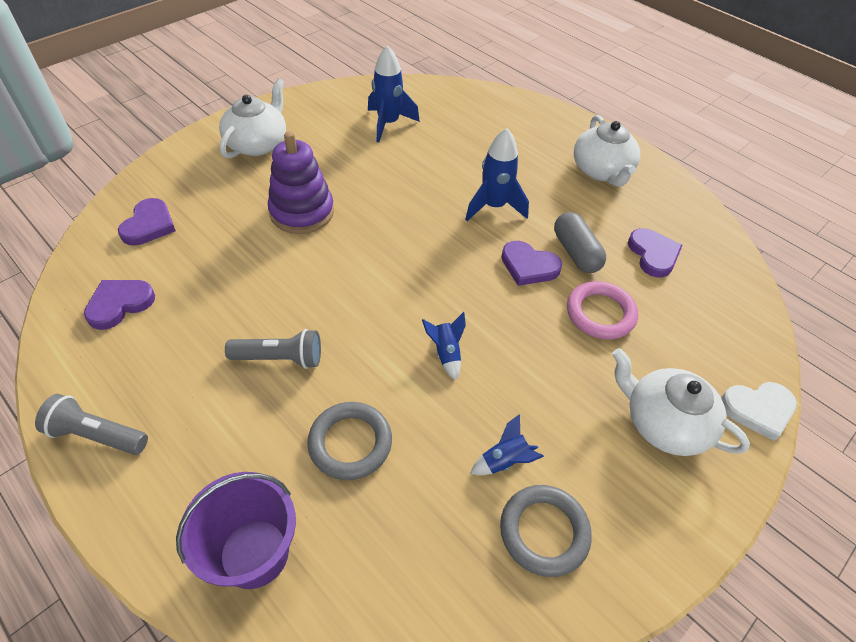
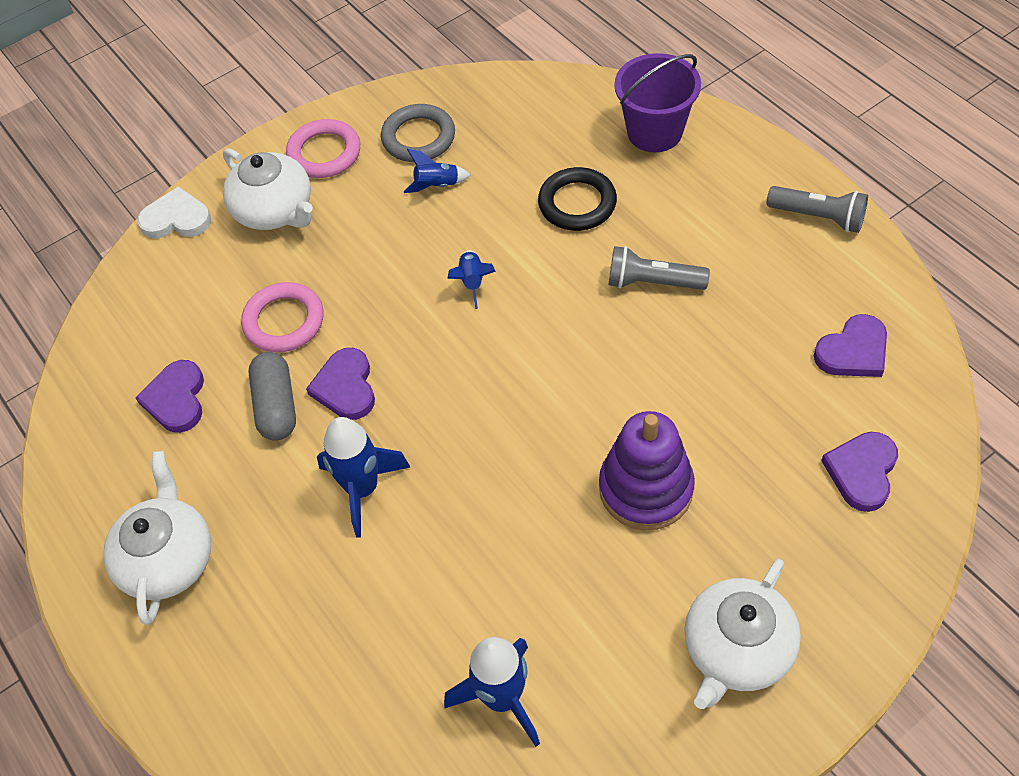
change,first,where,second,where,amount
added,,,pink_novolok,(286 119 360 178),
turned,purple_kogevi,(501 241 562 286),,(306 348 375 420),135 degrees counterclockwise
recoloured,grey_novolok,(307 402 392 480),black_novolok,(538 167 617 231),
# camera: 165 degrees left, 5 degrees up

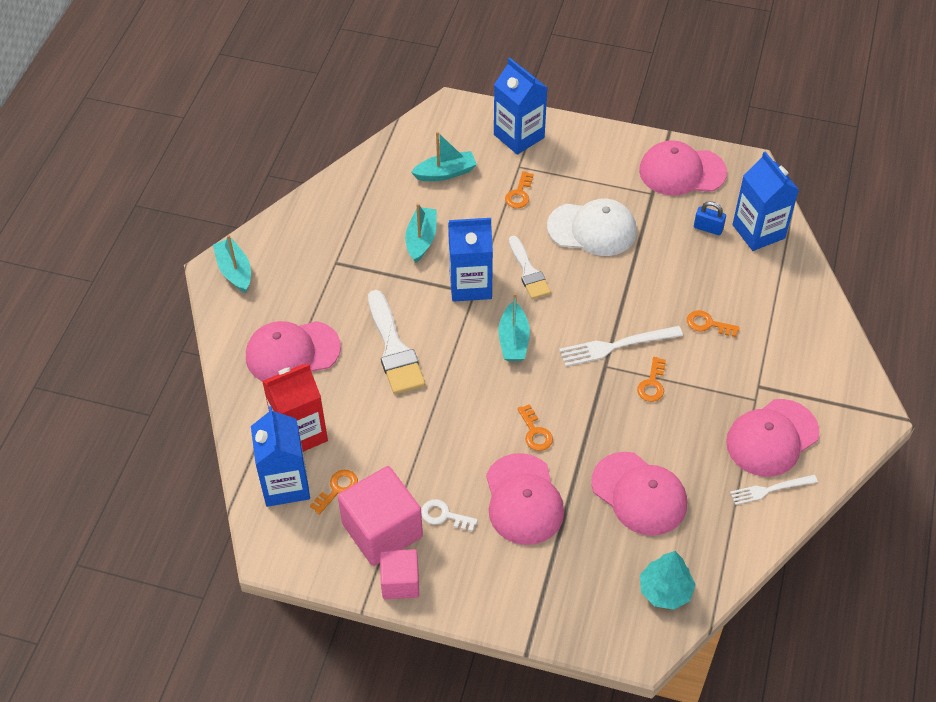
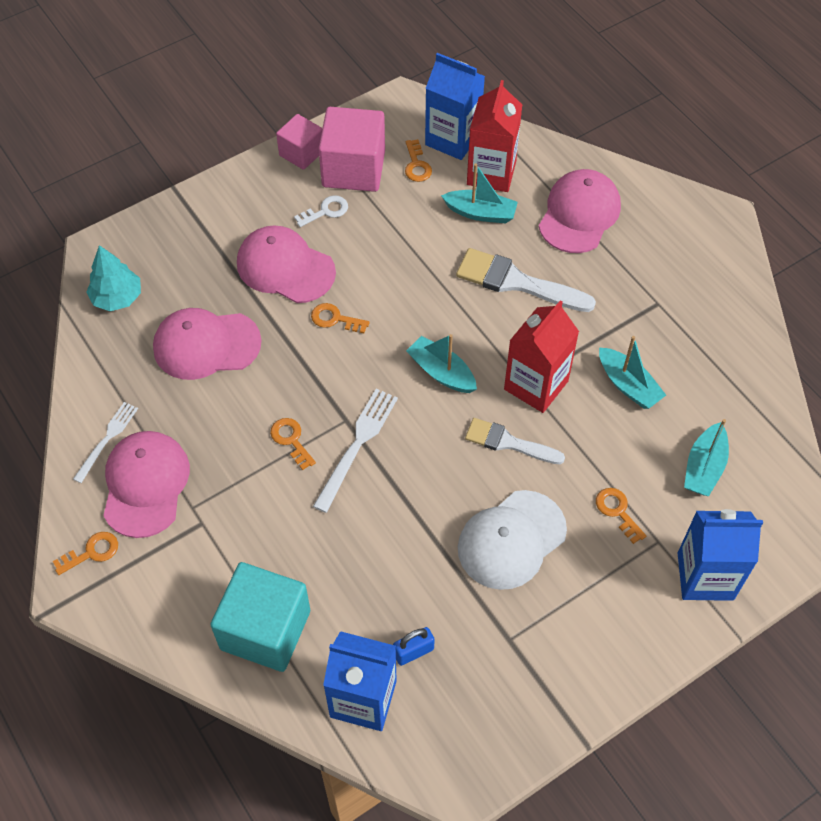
change,first,where,second,where,amount
moved,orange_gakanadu,(687 310 740 337),,(53 532 118 575),
added,,,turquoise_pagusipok,(211 562 310 672),
moved,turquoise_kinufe,(213 235 251 293),,(441 163 518 224),
recoloured,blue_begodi,(448 218 493 302),red_begodi,(504 300 579 413),
removed,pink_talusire,(639 140 727 196),,,
# camera: 130 degrees right, 5 degrees up

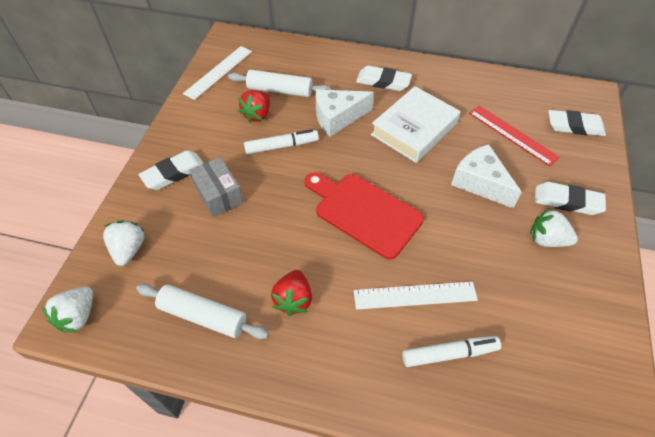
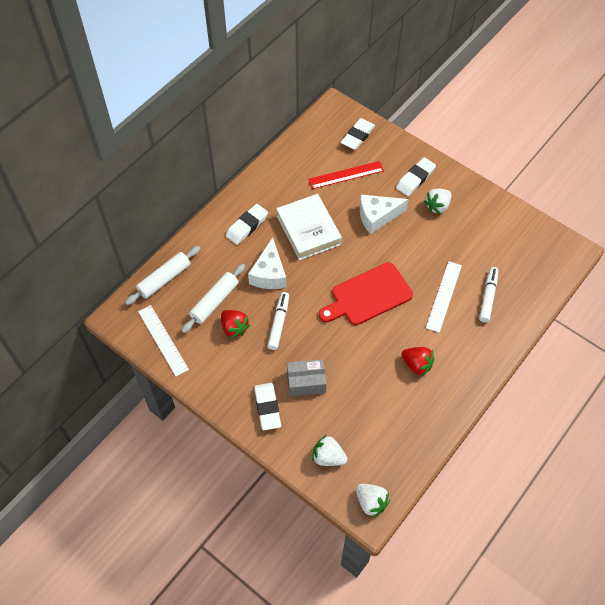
change,first,where,second,where,amount
moved,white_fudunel,(136 284 269 339),,(125 246 201 305),
# camera: 65 degrees left, 5 degrees up

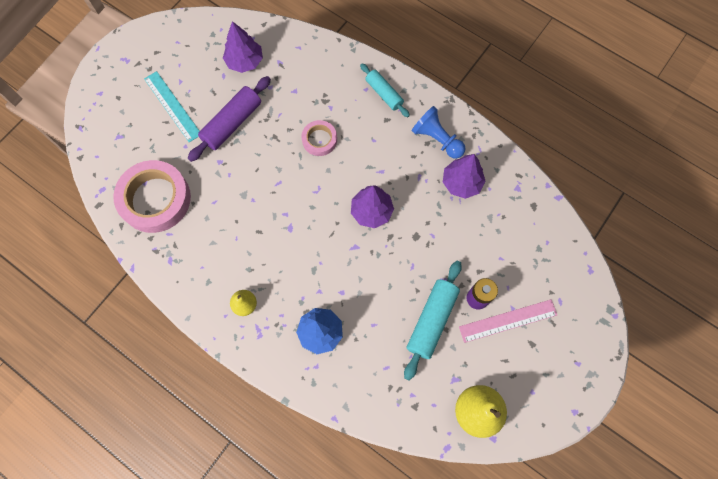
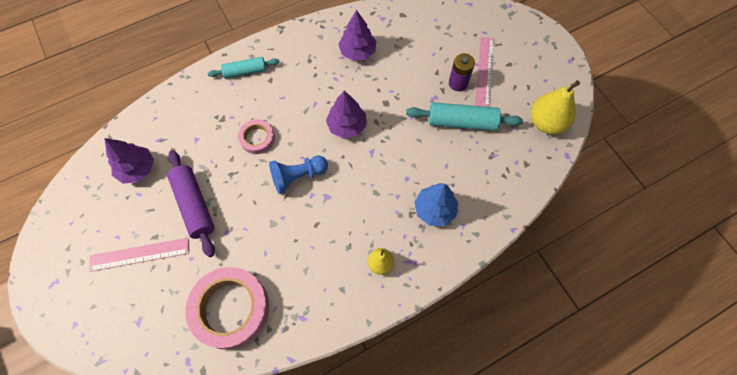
change,first,where,second,where,amount
recoloured,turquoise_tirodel,(144 71 200 142),pink_tirodel,(89 238 189 272),
moved,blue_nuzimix,(412 106 465 159),,(269 156 328 194),
turned,turquoise_fudunel,(404 261 462 381),,(406 102 523 131),45 degrees counterclockwise
# camera: 65 degrees left, 5 degrees down

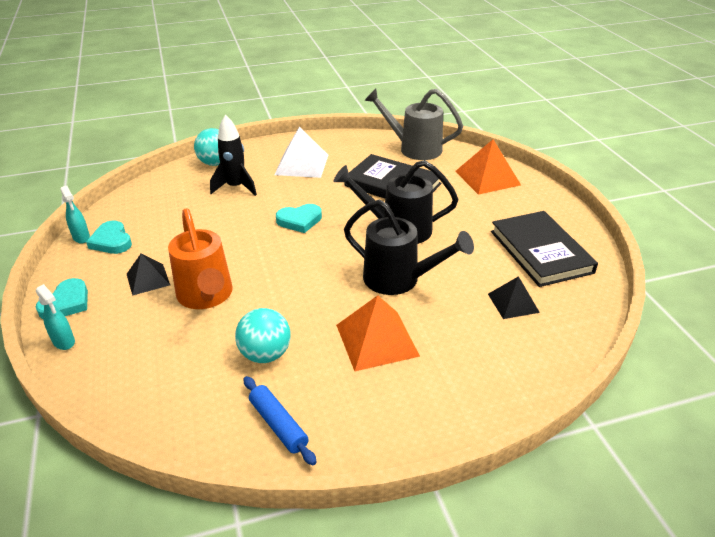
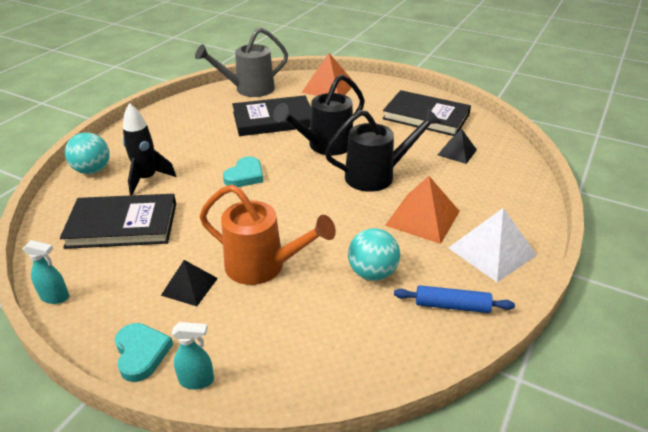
change,first,where,second,where,amount
added,,,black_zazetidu,(60 194 176 249),
moved,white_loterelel,(275 127 328 178),,(449 208 537 282),
removed,turquoise_kogevi,(86 221 132 254),,,
# camera: 45 degrees left, 0 degrees up

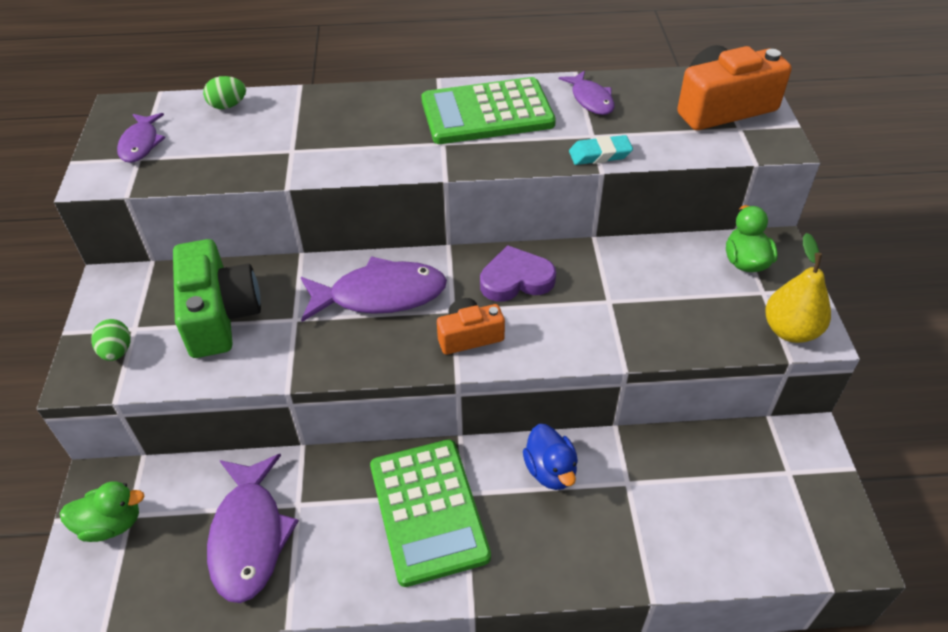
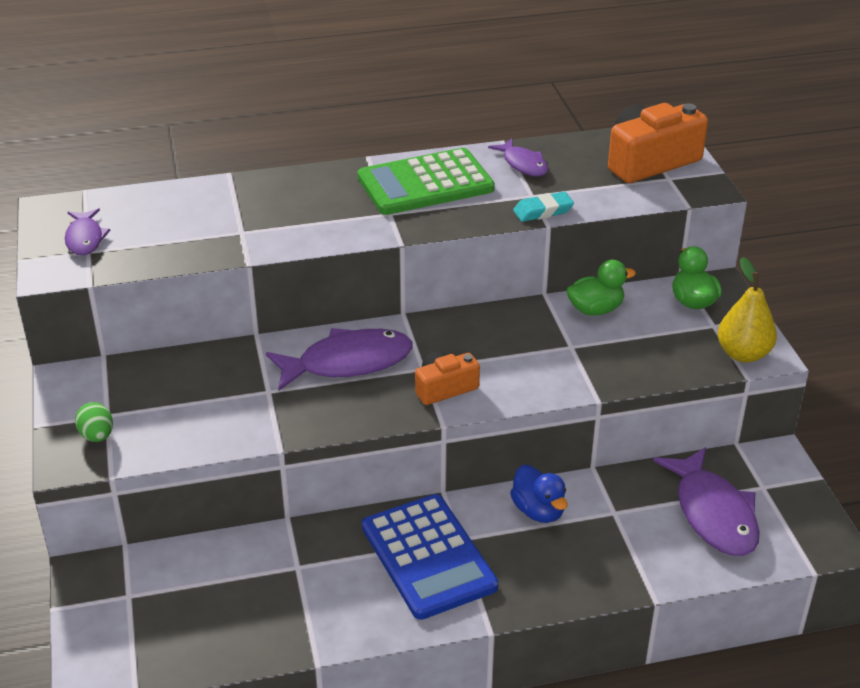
change,first,where,second,where,amount
recoloured,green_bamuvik,(370 439 491 587),blue_bamuvik,(362 494 498 620),
moved,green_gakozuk,(60 481 144 542),,(566 260 636 316),
moved,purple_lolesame,(207 454 299 603),,(653 447 760 556),
removed,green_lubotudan,(173 239 261 358),,,
removed,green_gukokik,(203 76 246 109),,,
removed,purple_kogevi,(480 245 556 302),,,
# camera: 10 degrees left, 10 degrees down

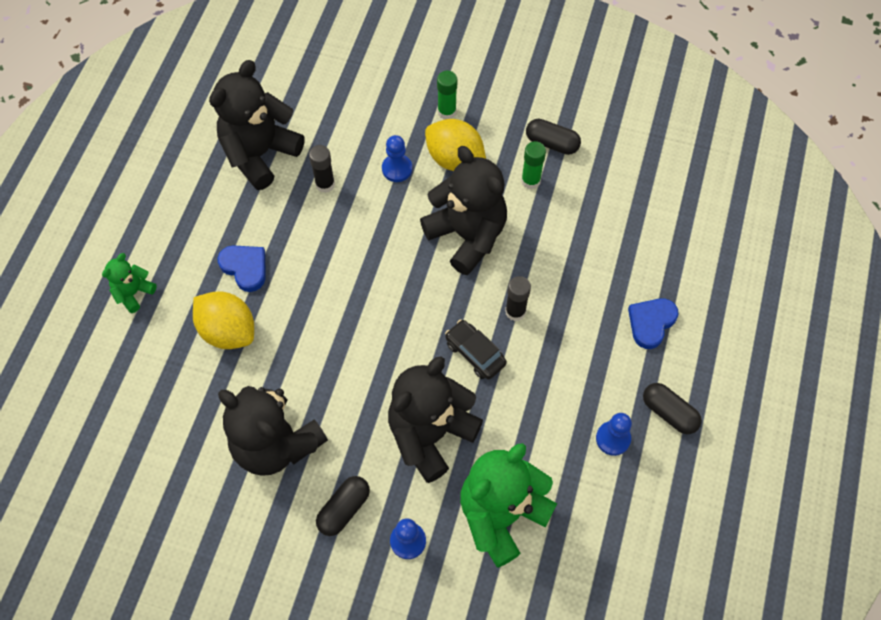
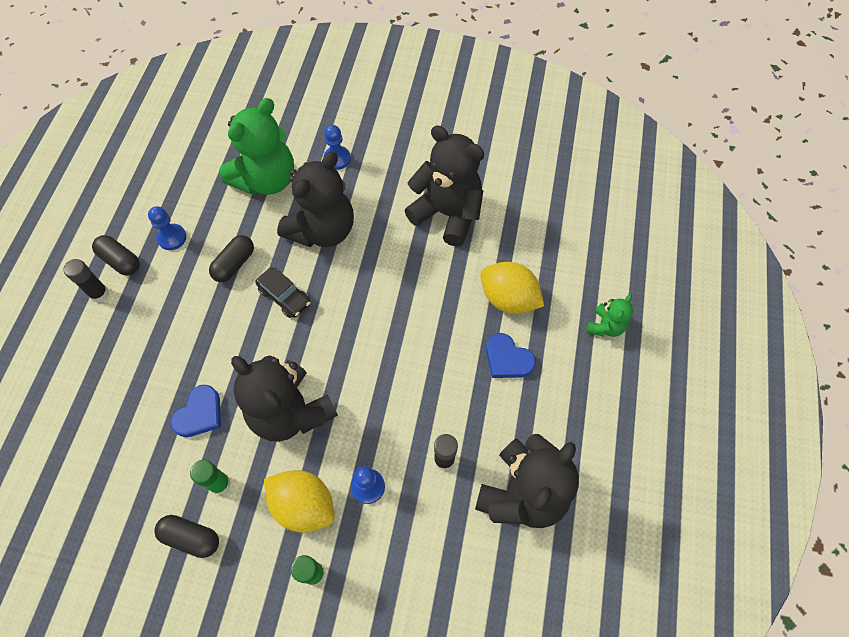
change,first,where,second,where,amount
moved,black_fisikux,(505 276 531 321),,(64 259 109 302),
moved,blue_kogevi,(628 298 679 349),,(170 385 221 437),
moved,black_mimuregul,(316 476 370 536),,(209 235 254 282),
# camera: 175 degrees right, 0 degrees up

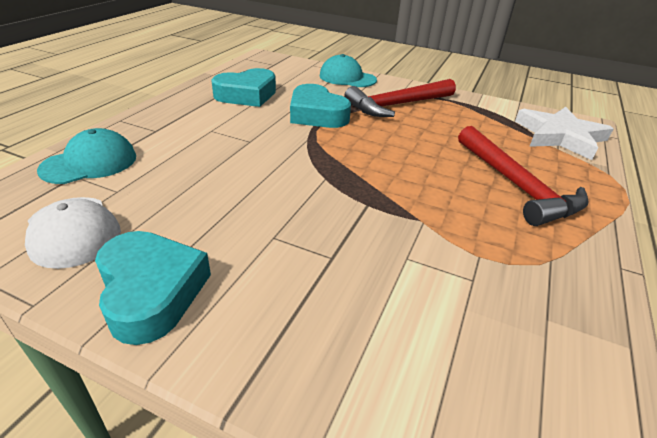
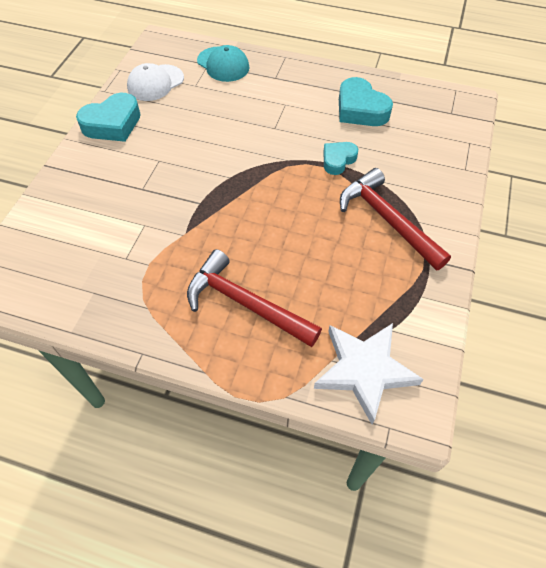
change,first,where,second,where,amount
turned,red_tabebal,(458 126 589 226),,(187 249 322 347),60 degrees clockwise
resized,turquoise_kogevi,(290 84 351 128),,(323 142 358 175),x0.62
removed,turquoise_talusire,(320 54 377 87),,,
# camera: 85 degrees right, 20 degrees up

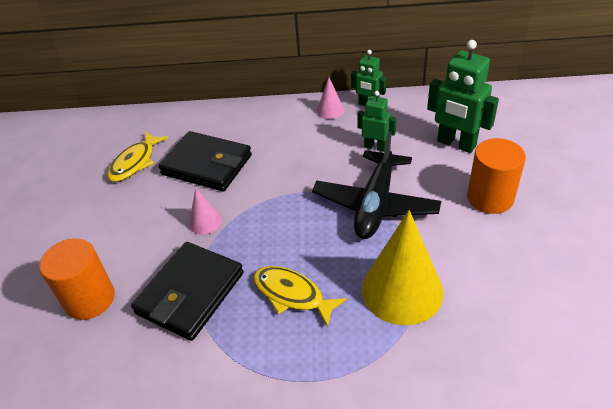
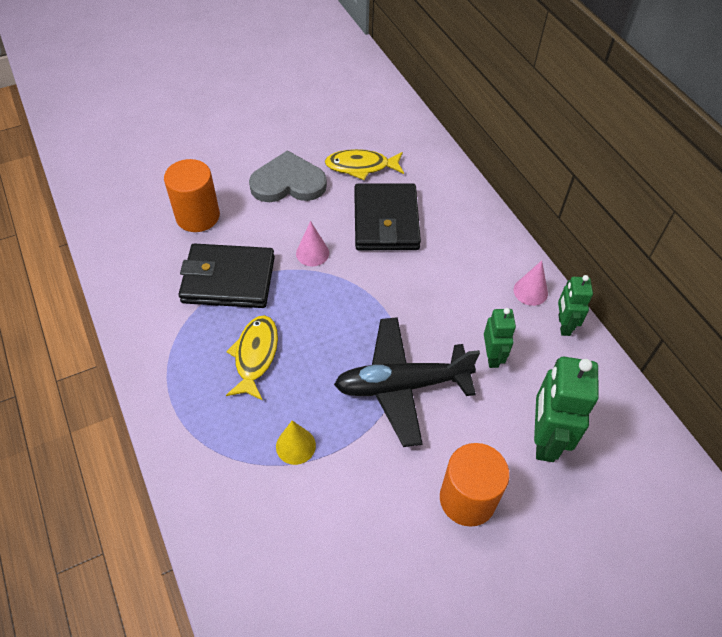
change,first,where,second,where,amount
added,,,grey_kogevi,(249 150 327 202),
resized,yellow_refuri,(361 210 443 325),,(276 420 316 465),x0.47
# camera: 60 degrees right, 10 degrees up

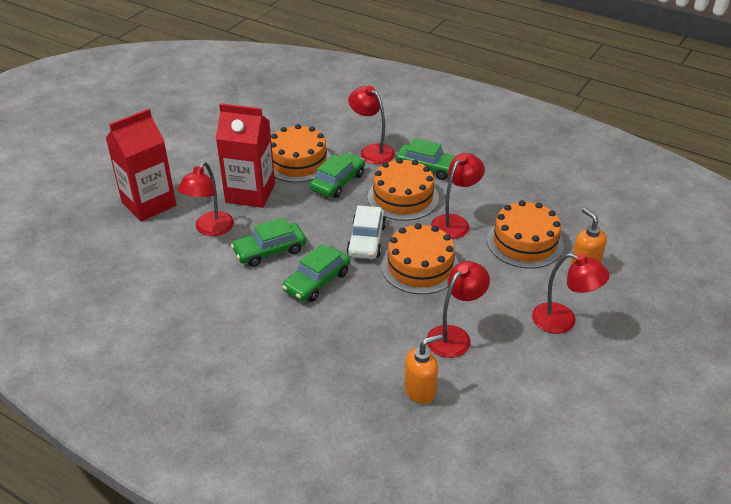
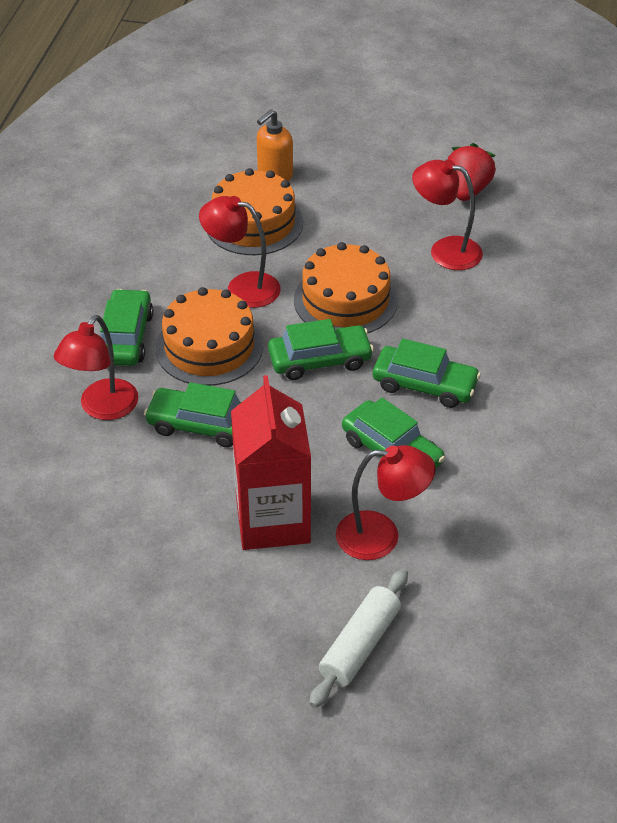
change,first,where,second,where,amount
recoloured,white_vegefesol,(347 205 386 259),green_vegefesol,(268 319 374 380),
replaced,red_begodi,(106 109 176 221),white_fudunel,(309 569 408 708),
added,,,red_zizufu,(448 143 496 201),
removed,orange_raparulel,(271 124 331 182),,,
removed,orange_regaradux,(404 334 443 404),,,
removed,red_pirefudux,(532 253 610 334),,,
# camera: 110 degrees left, 5 degrees up

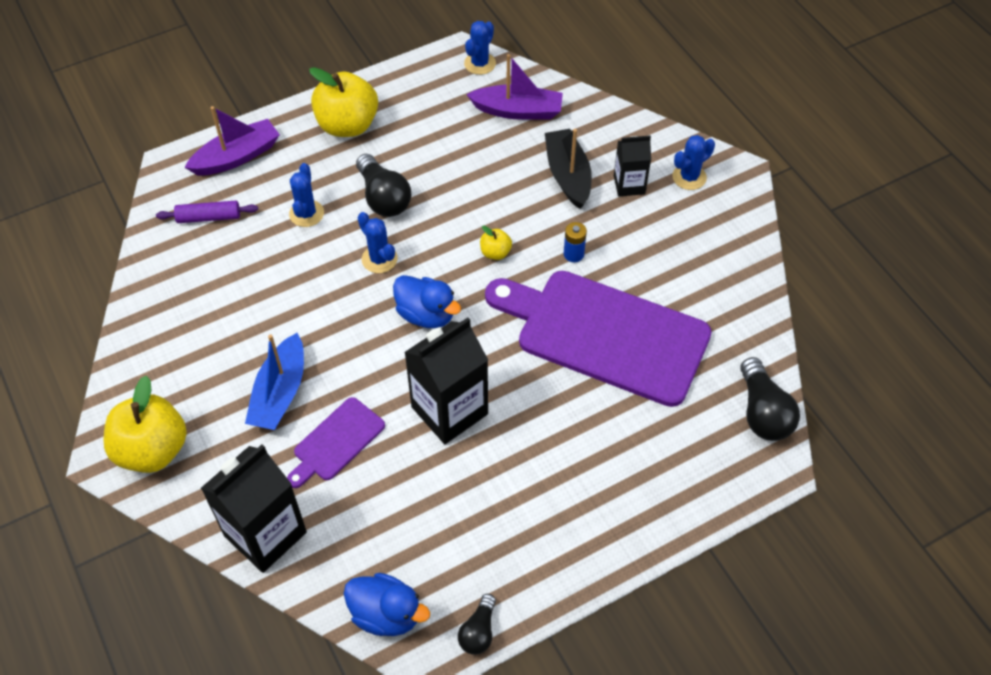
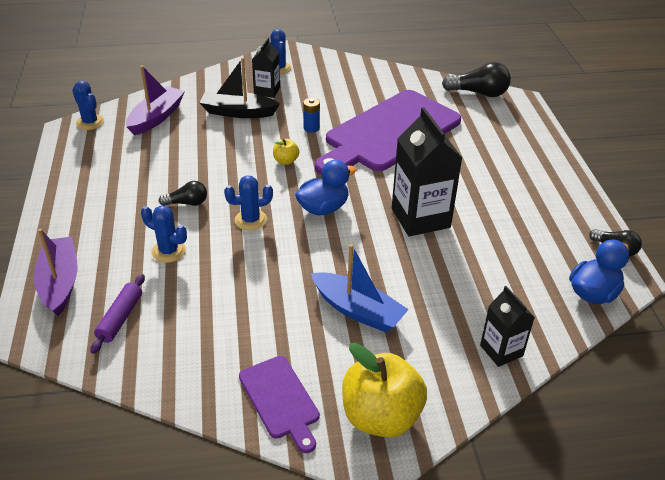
change,first,where,second,where,amount
resized,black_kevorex,(356 154 411 217),,(158 181 207 206),x0.60
moved,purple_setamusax,(287 397 385 488),,(239 356 320 453),
resized,black_begodi,(201 444 307 573),,(480 286 535 367),x0.57
removed,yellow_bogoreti,(309 67 378 137),,,
# camera: 70 degrees left, 15 degrees down

